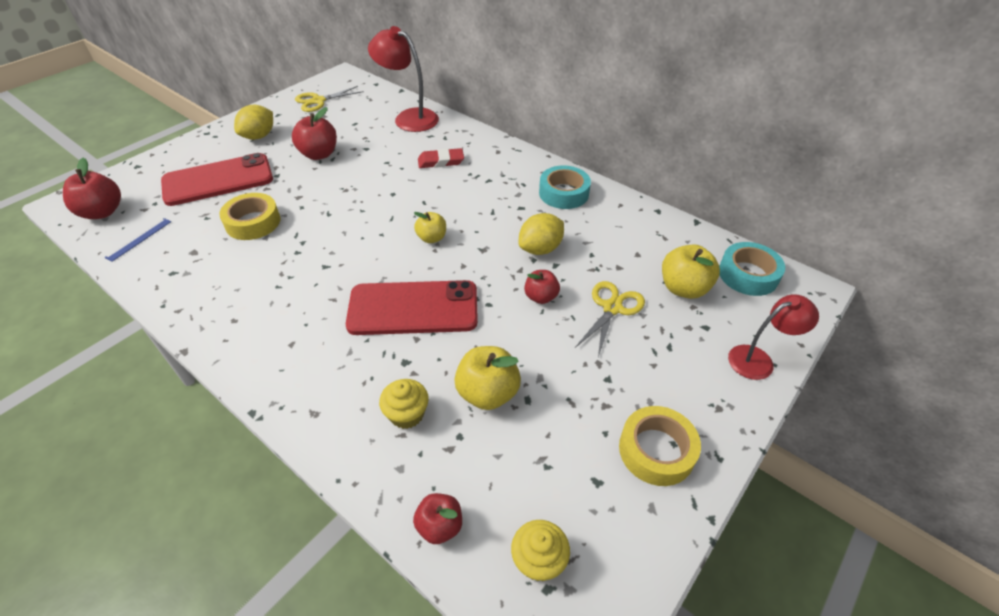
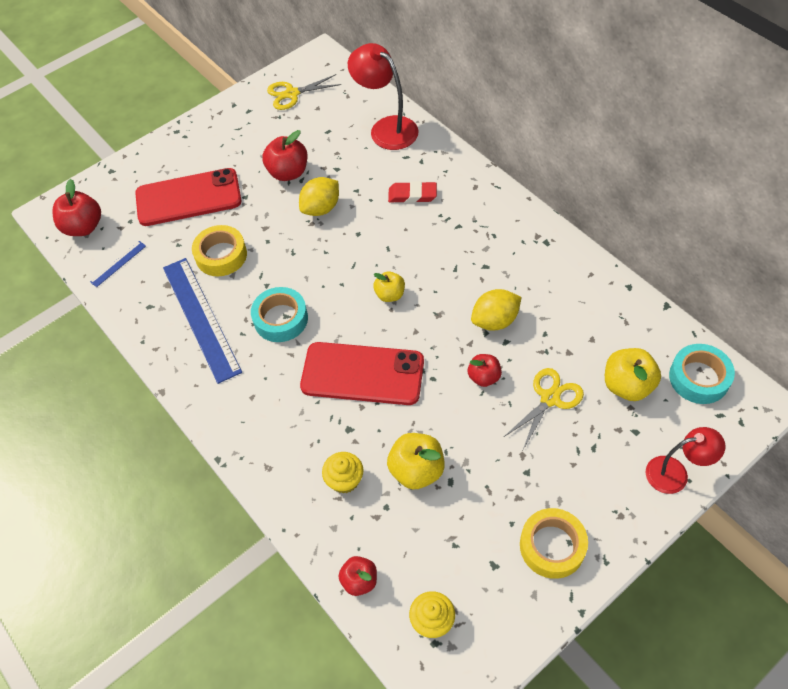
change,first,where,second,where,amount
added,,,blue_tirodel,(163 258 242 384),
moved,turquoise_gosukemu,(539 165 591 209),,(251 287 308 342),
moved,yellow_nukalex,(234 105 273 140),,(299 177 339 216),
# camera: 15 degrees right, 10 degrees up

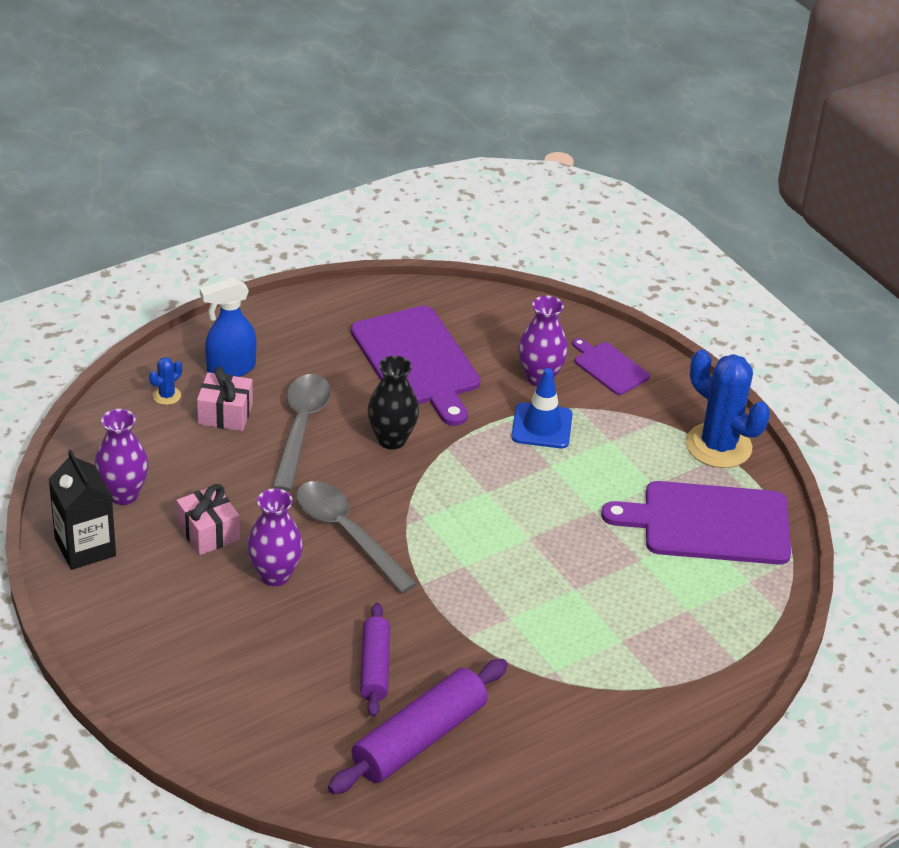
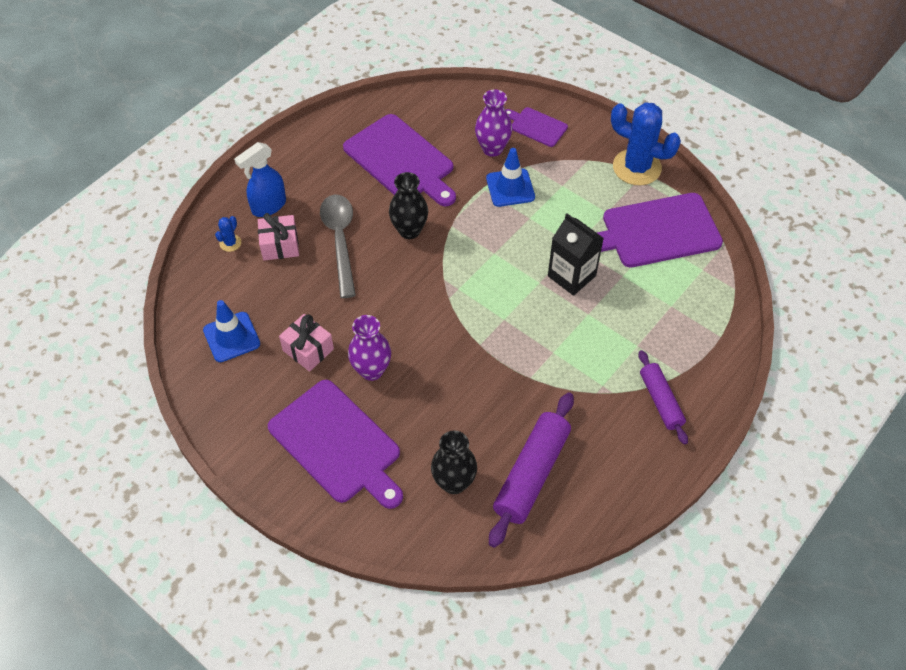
change,first,where,second,where,amount
replaced,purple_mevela,(95 409 149 505),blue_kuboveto,(203 300 260 362),
added,,,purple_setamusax,(268 380 403 509),
added,,,black_mevela,(431 430 477 494),
moved,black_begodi,(49 450 116 570),,(548 213 604 296),
moved,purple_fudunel,(360 603 390 717),,(638 350 688 445),
removed,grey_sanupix,(296 481 417 593),,,
# camera: 15 degrees left, 15 degrees up

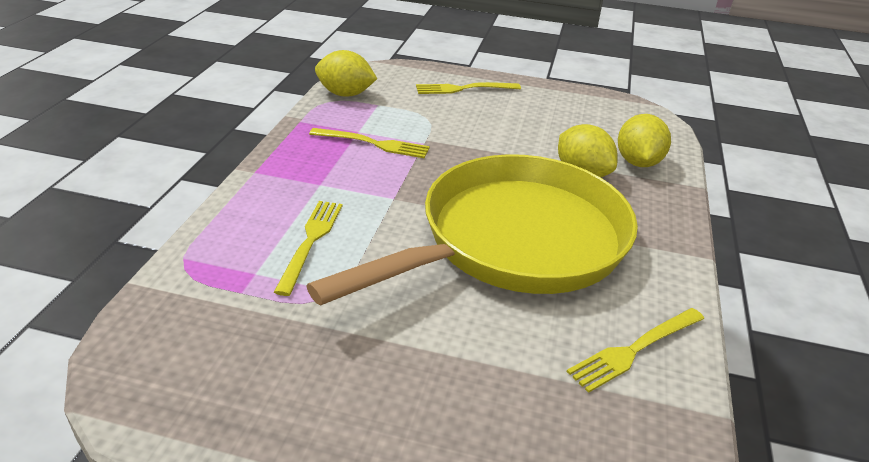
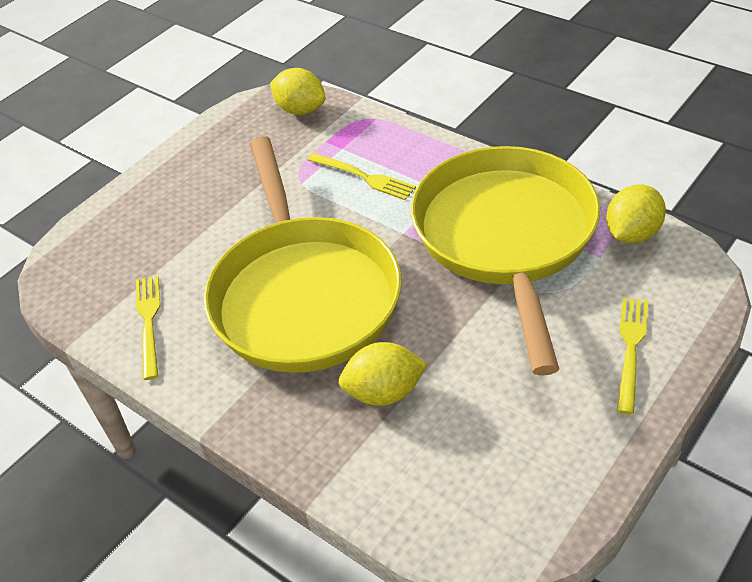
change,first,where,second,where,amount
moved,yellow_nukalex,(618 114 671 167),,(270 68 326 115),
replaced,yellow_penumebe,(309 128 430 158),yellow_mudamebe,(411 146 600 376),
# camera: 120 degrees right, 10 degrees up

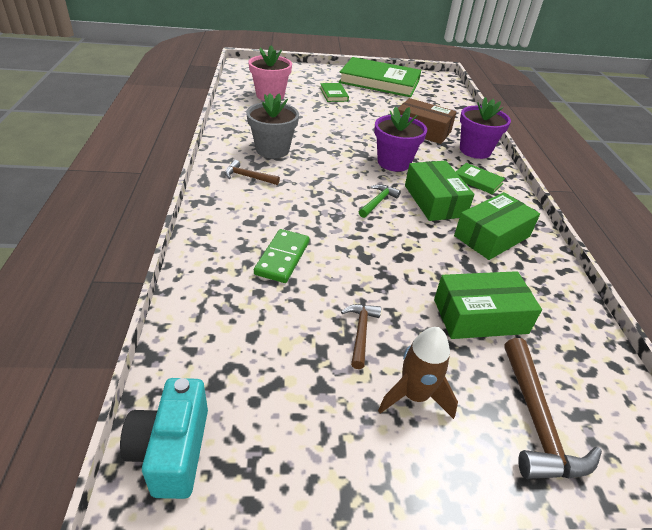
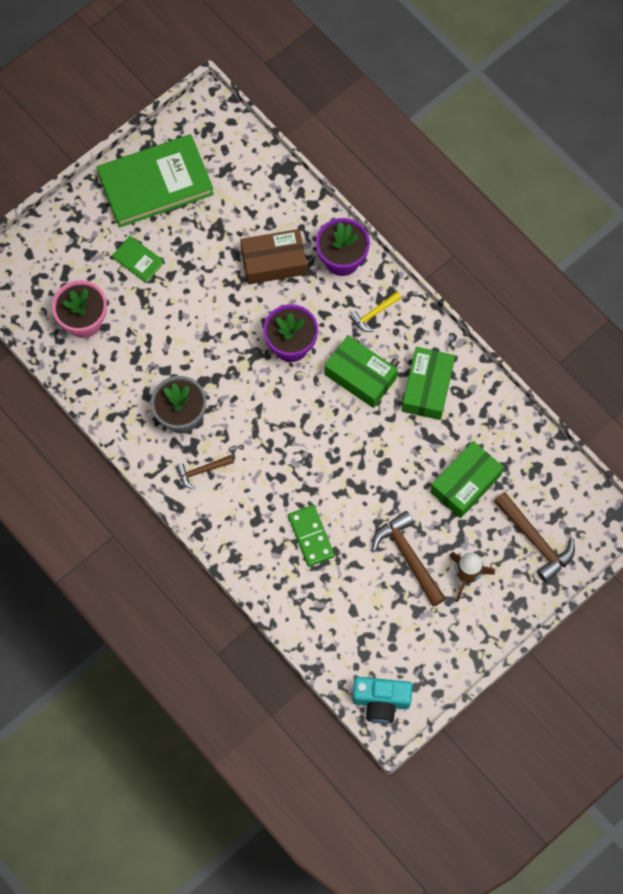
change,first,where,second,where,amount
replaced,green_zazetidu,(456 163 505 195),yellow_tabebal,(349 291 402 332),
turned,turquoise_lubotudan,(120 378 208 499),,(352 677 413 724),45 degrees counterclockwise
resized,brown_tabebal,(341 304 381 369),,(372 511 446 607),x1.72
removed,green_tabebal,(359 184 401 218),,,
# camera: 35 degrees left, 30 degrees up

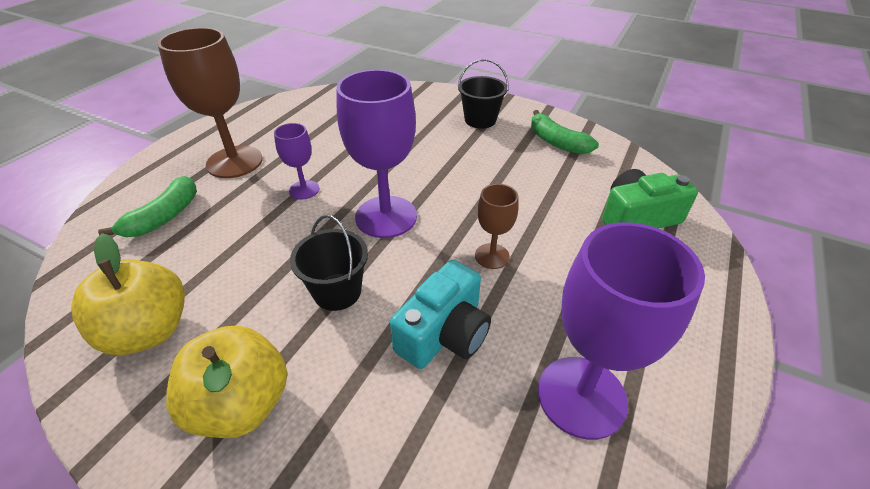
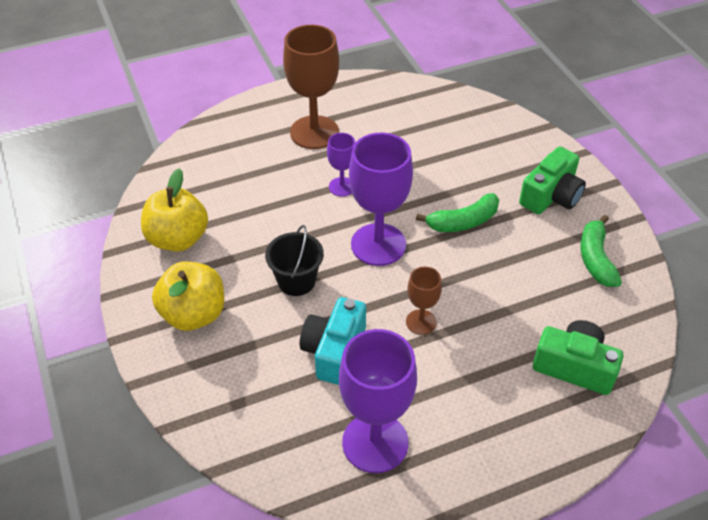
change,first,where,second,where,amount
turned,turquoise_lubotudan,(390 260 491 369),,(300 297 366 385),120 degrees clockwise
moved,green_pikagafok,(98 176 197 237),,(416 193 499 232),
replaced,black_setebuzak,(458 59 509 128),green_lubotudan,(519 147 586 214),
# camera: 40 degrees right, 5 degrees up

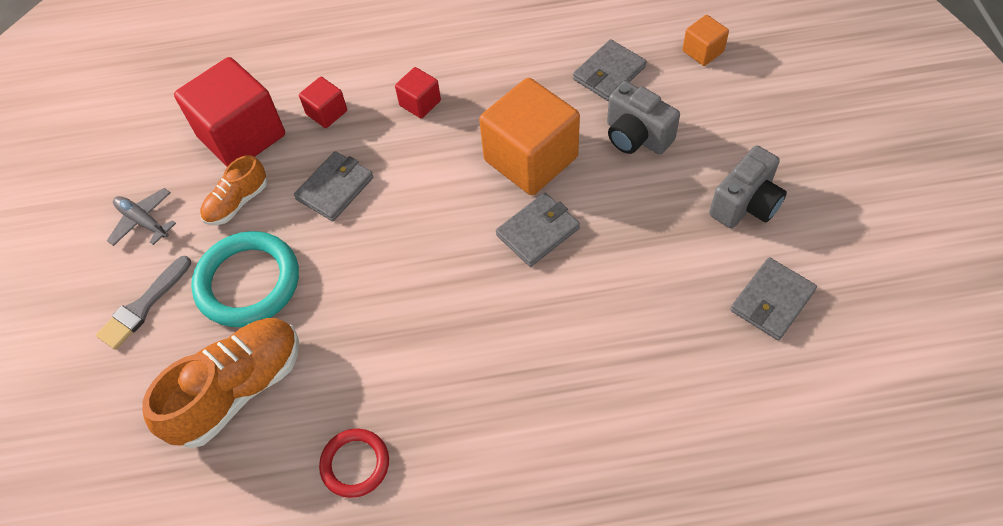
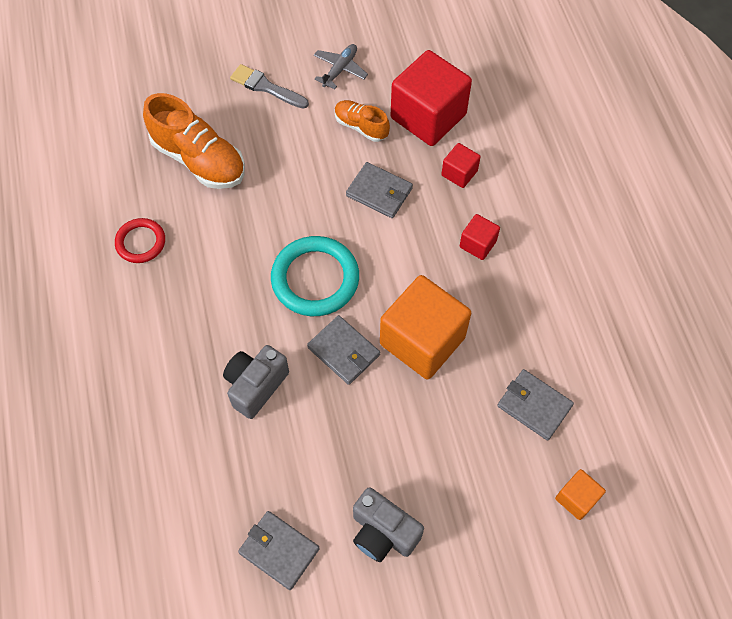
change,first,where,second,where,amount
moved,grey_lubotudan,(607 81 680 154),,(223 345 289 419),
moved,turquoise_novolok,(191 231 299 327),,(271 236 359 316),
# camera: 80 degrees right, 5 degrees up

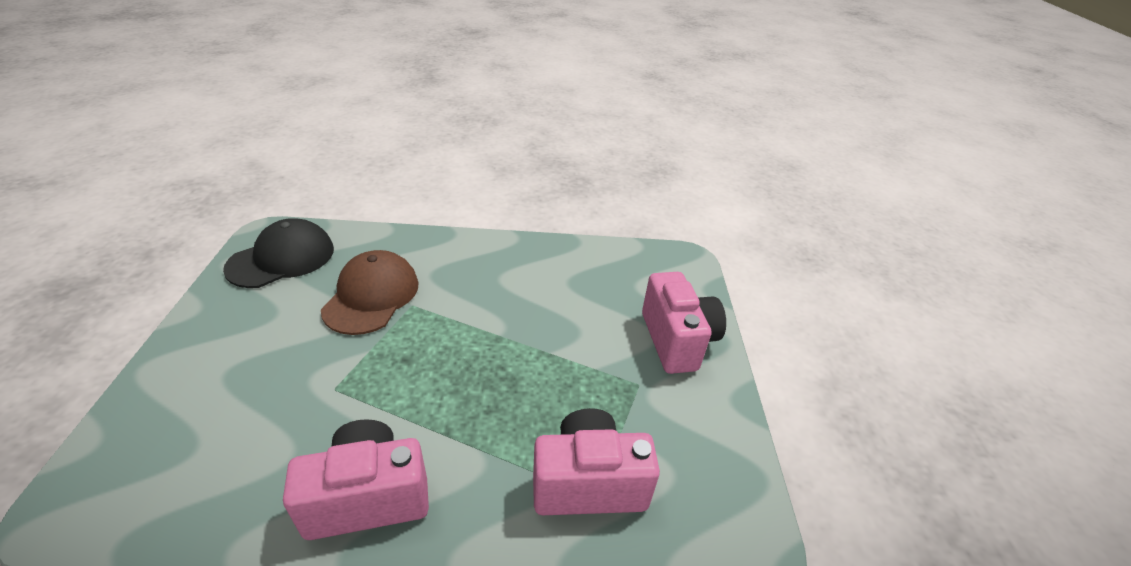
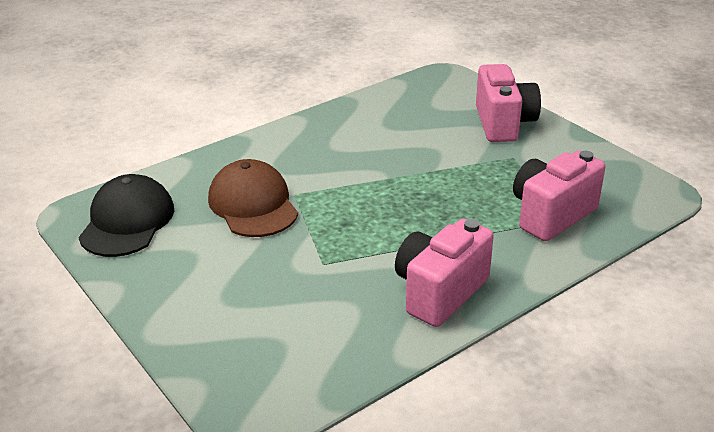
change,first,where,second,where,amount
turned,pink_lubotudan,(642 272 726 374),,(476 64 541 142),45 degrees clockwise
# camera: 35 degrees left, 5 degrees down

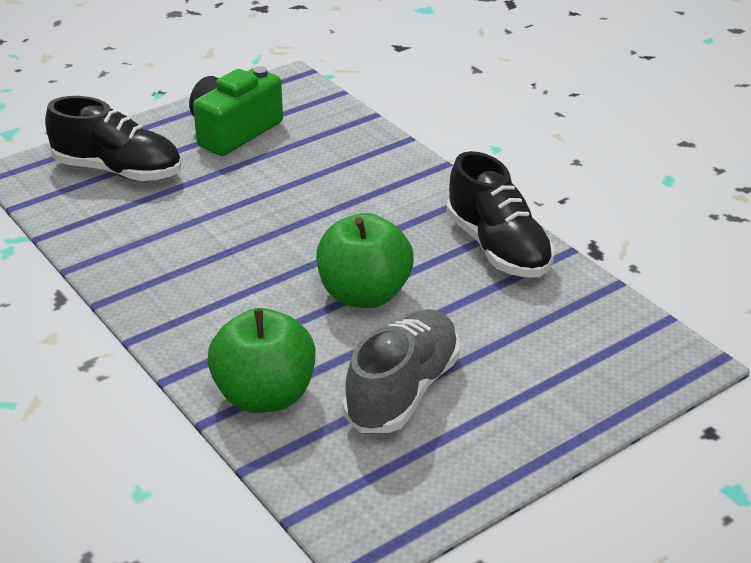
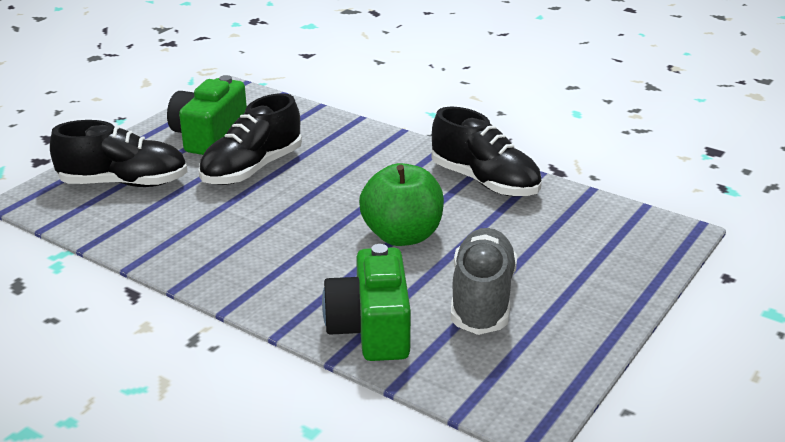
change,first,where,second,where,amount
added,,,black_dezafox,(198 93 302 185),
replaced,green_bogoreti,(207 308 316 413),green_lubotudan,(322 244 411 361),
# camera: 20 degrees left, 5 degrees down

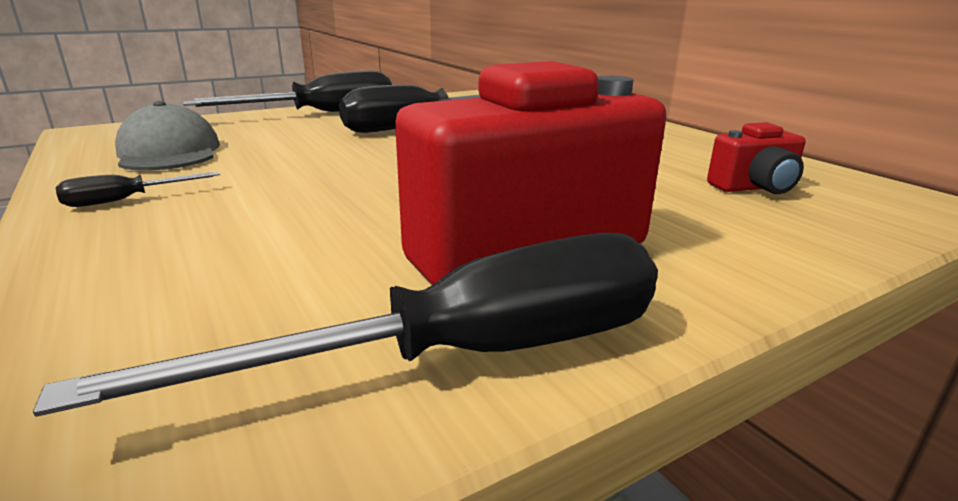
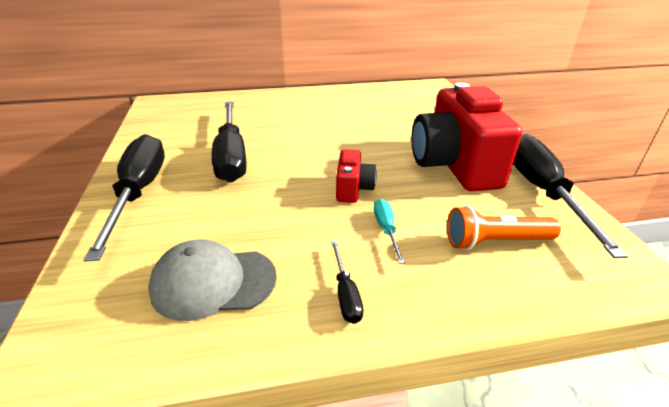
change,first,where,second,where,amount
moved,red_lubotudan,(707 122 806 194),,(336 149 377 203),
added,,,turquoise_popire,(374 199 405 264),
added,,,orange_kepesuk,(447 206 561 250),
# camera: 70 degrees left, 10 degrees up

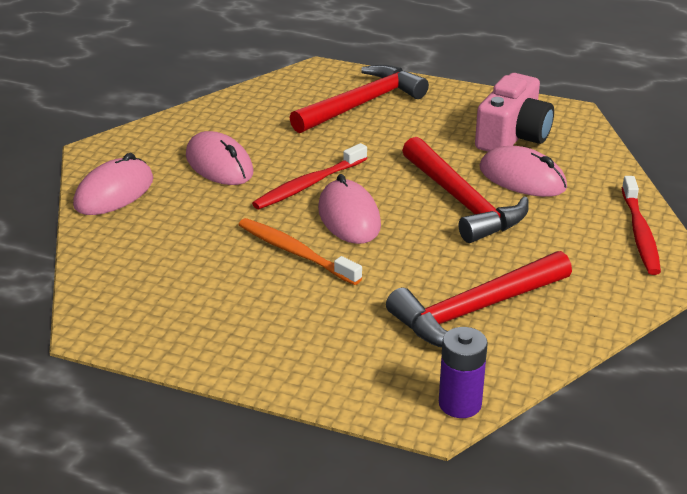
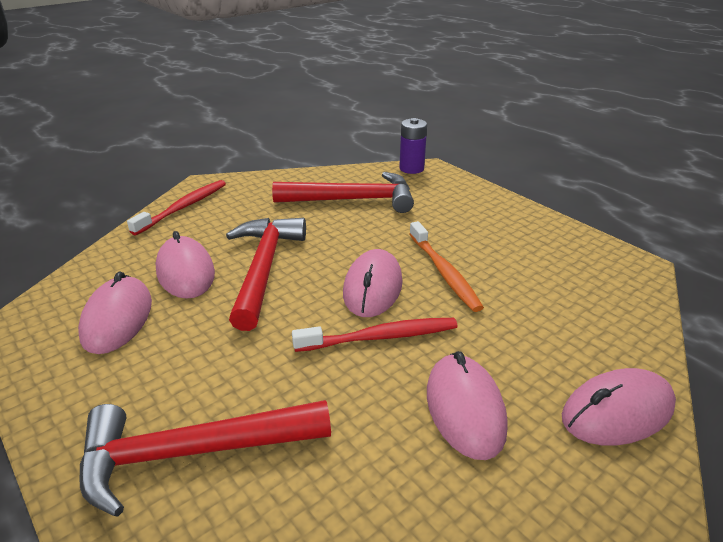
change,first,where,second,where,amount
replaced,pink_lubotudan,(475 73 554 152),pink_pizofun,(78 271 152 354),
# camera: 150 degrees left, 0 degrees up

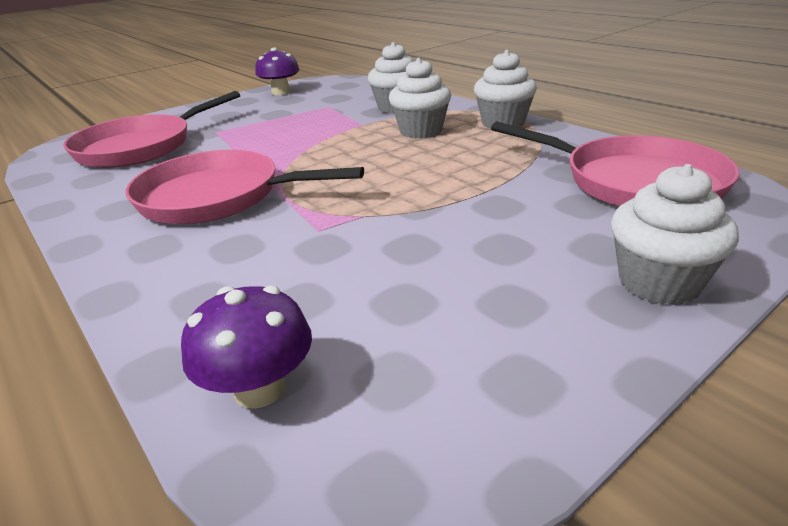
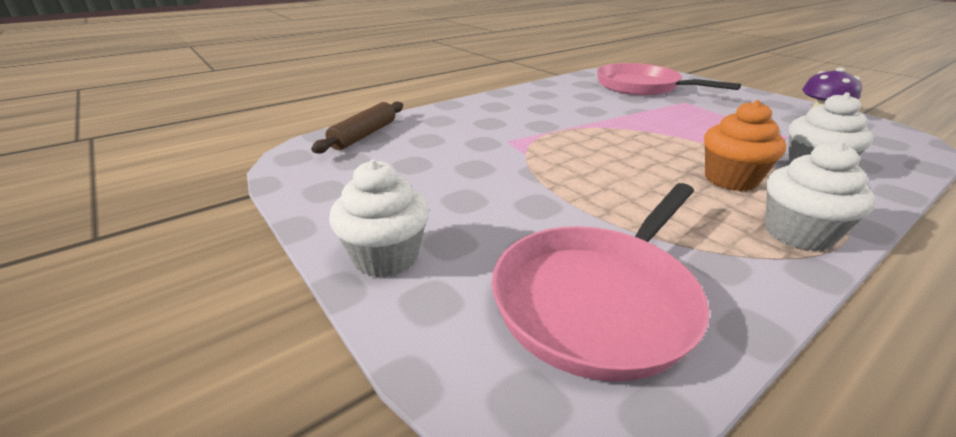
change,first,where,second,where,amount
replaced,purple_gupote,(181 286 312 409),brown_fudunel,(311 101 403 154),
recoloured,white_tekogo,(389 58 451 139),orange_tekogo,(704 100 786 191),
removed,pink_mudamebe,(125 150 364 224),,,
# camera: 90 degrees right, 0 degrees up

